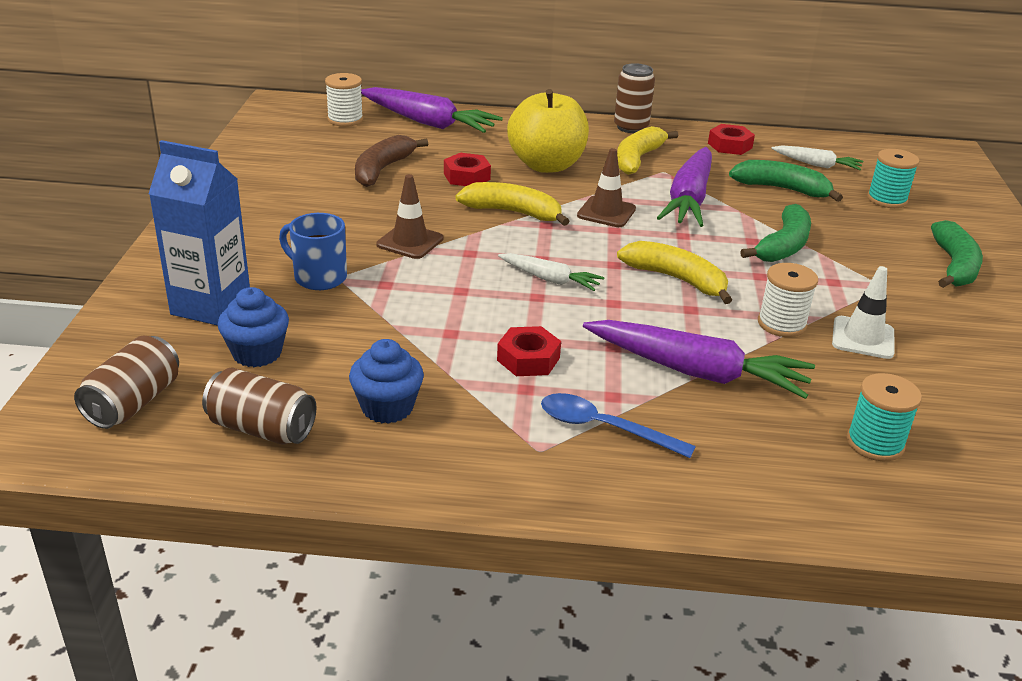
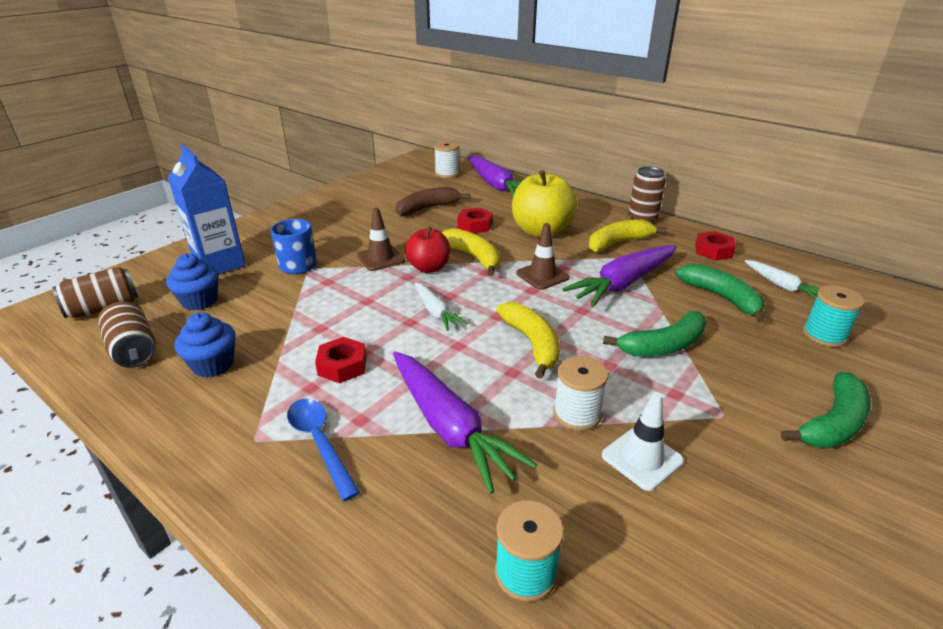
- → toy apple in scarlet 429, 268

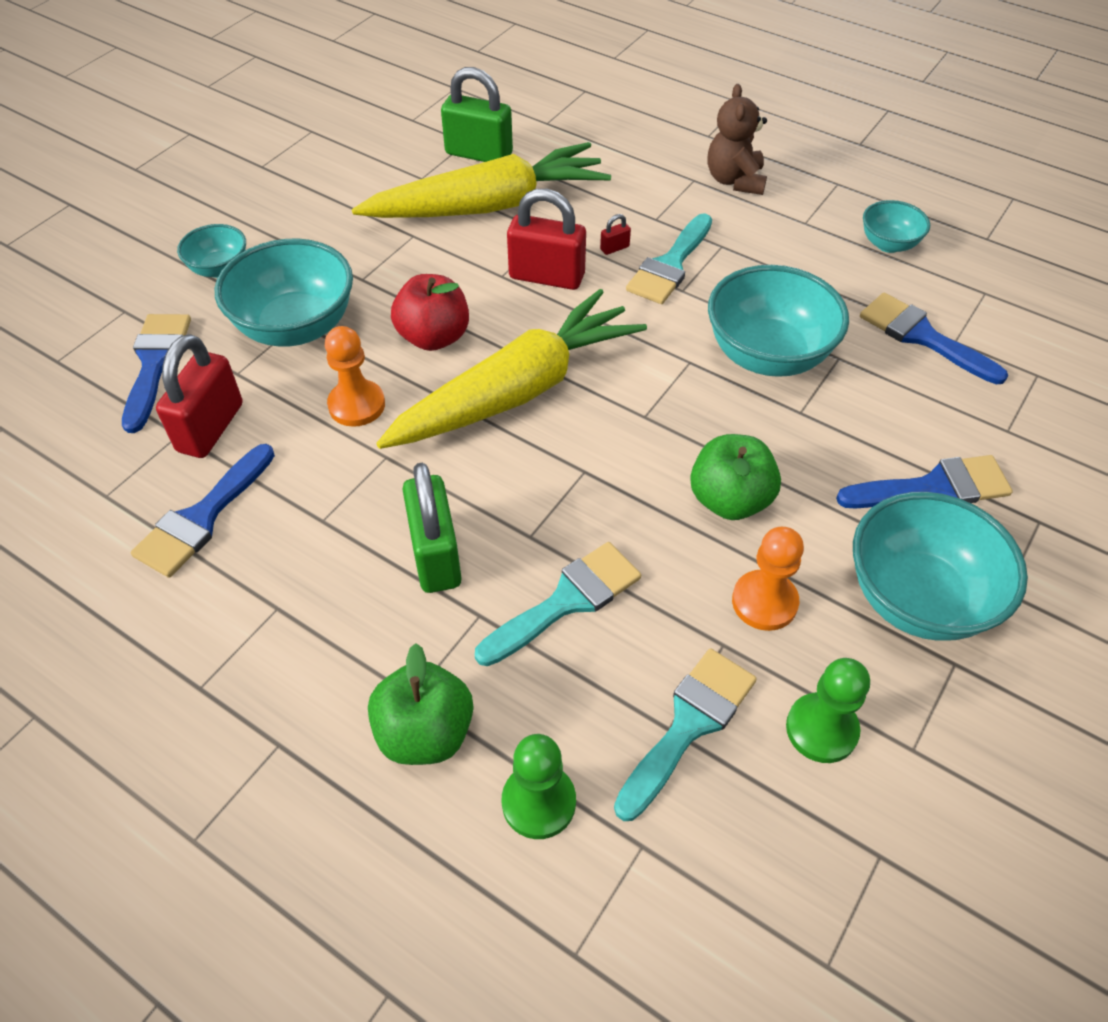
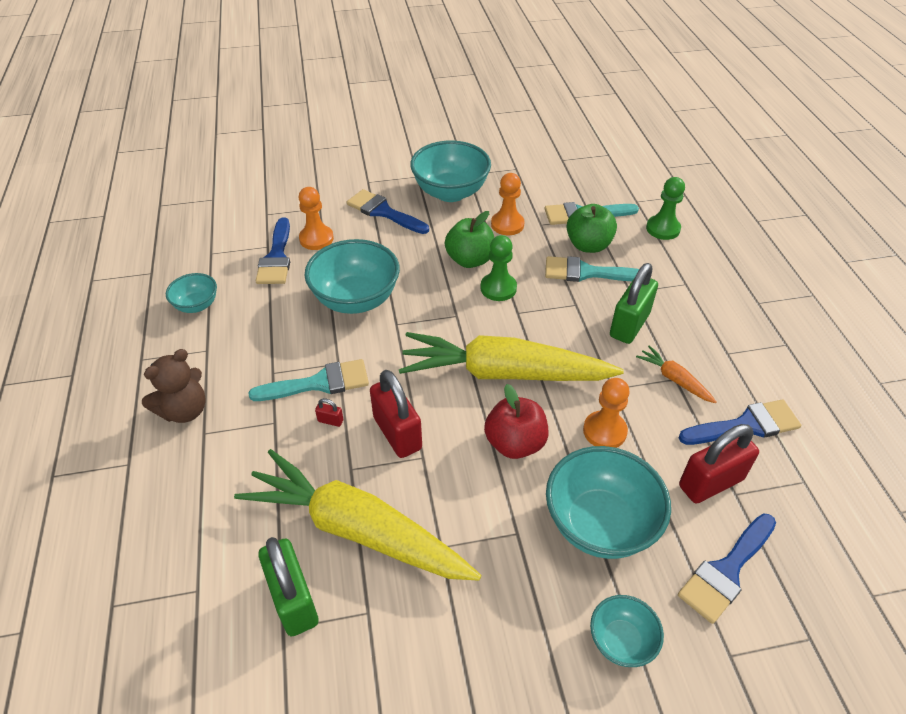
toy apple in leaf-green 425, 733 → toy apple in leaf-green 588, 245, move
chess pawn in leaf-green 821, 729 → chess pawn in leaf-green 498, 288, move
- → chess pawn in bright orange 316, 239
- → toy carrot in bright orange 674, 379

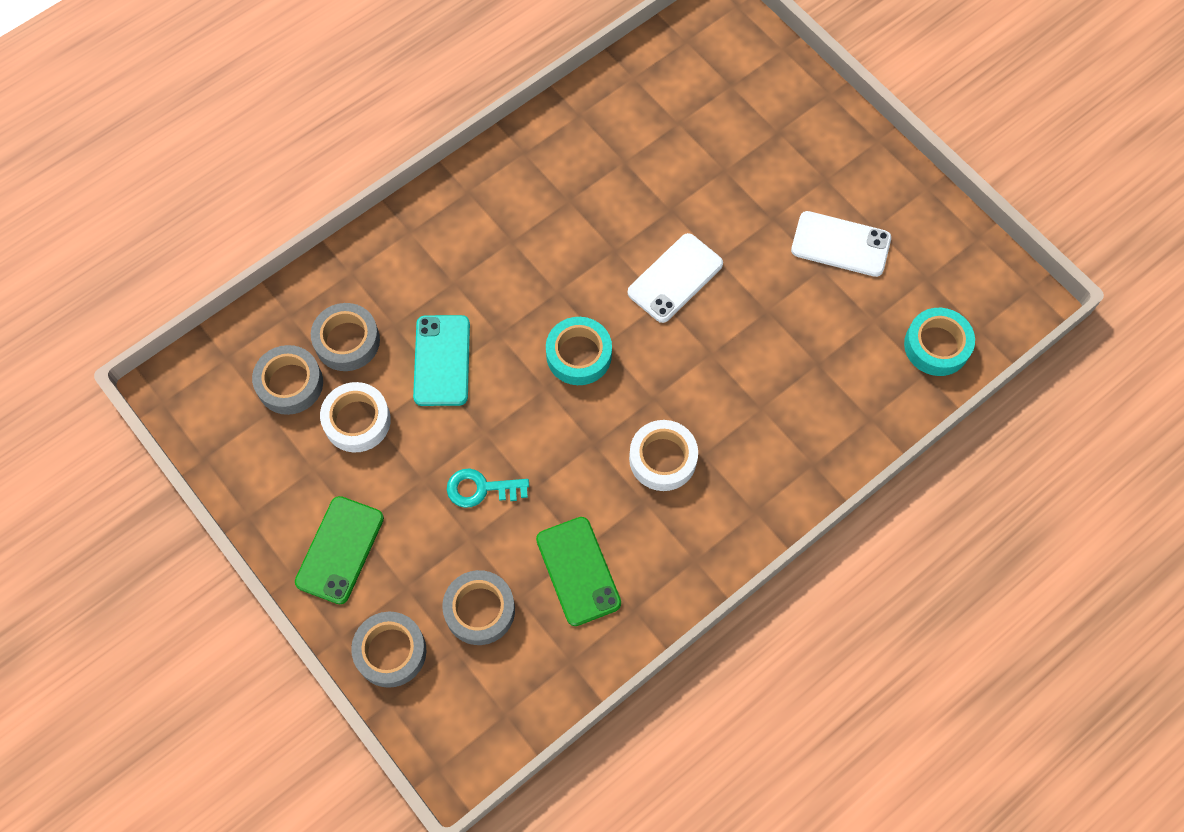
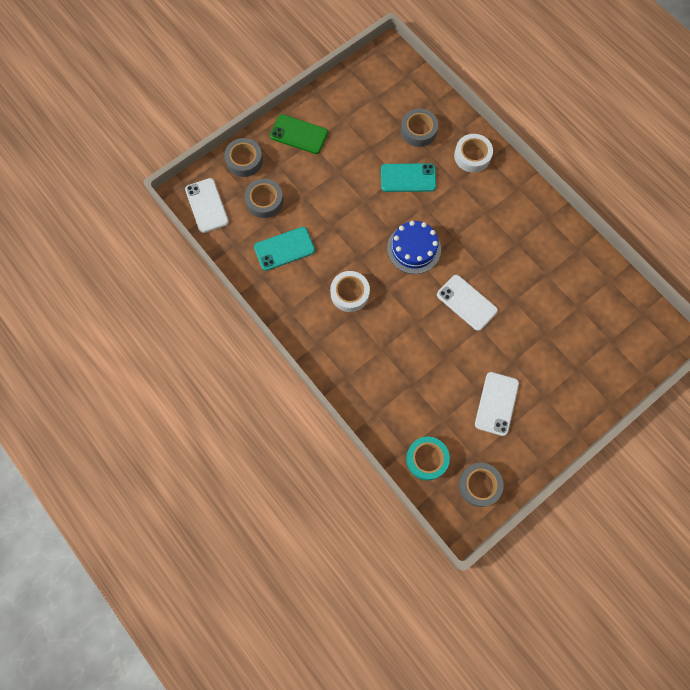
tape in ash-grey 290, 383 → tape in ash-grey 479, 485, move
tape in pure white 357, 421 → tape in pure white 472, 156, move
door key in teal 481, 489 → -
phone in leaf-green 578, 571 → phone in teal 284, 249
tape in teal 579, 355 → layer cake in cobalt 414, 249
- → phone in pure white 207, 205

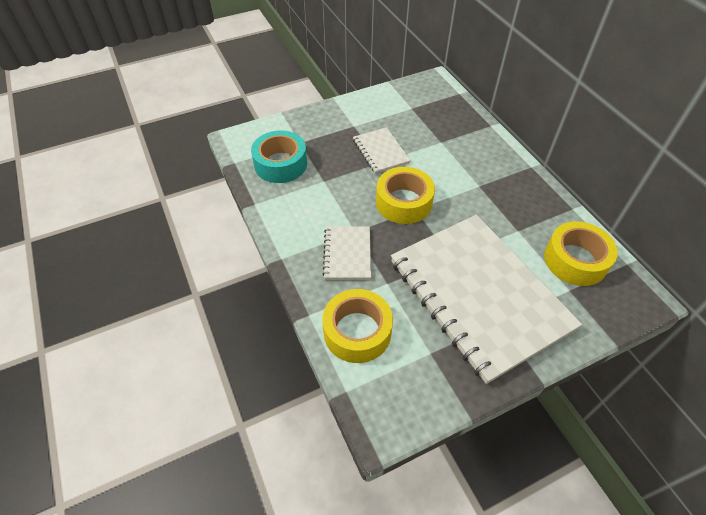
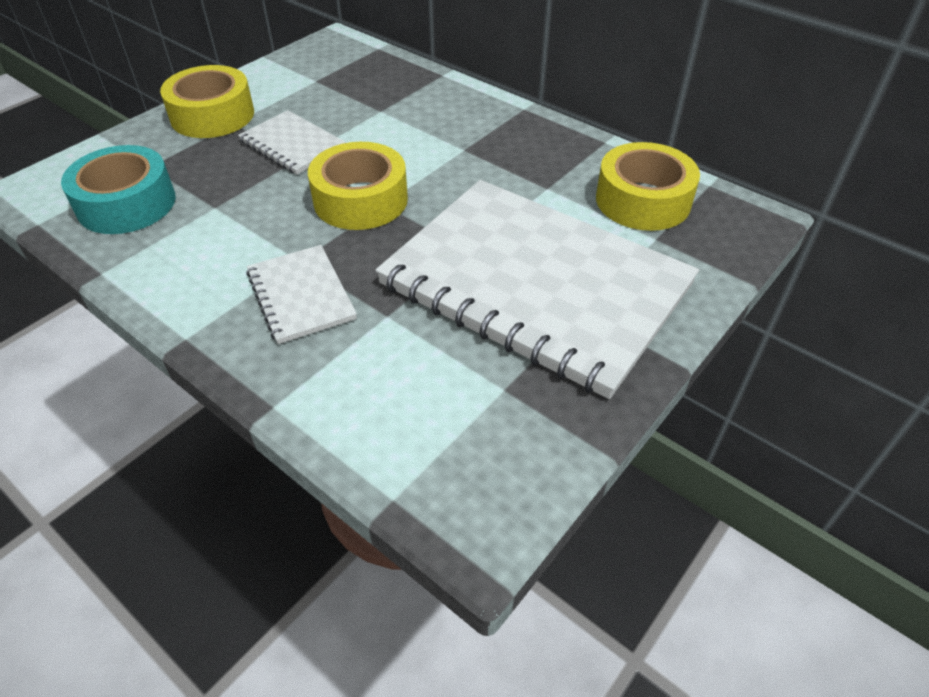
tape in bright yellow 357, 331 → tape in bright yellow 212, 115, move

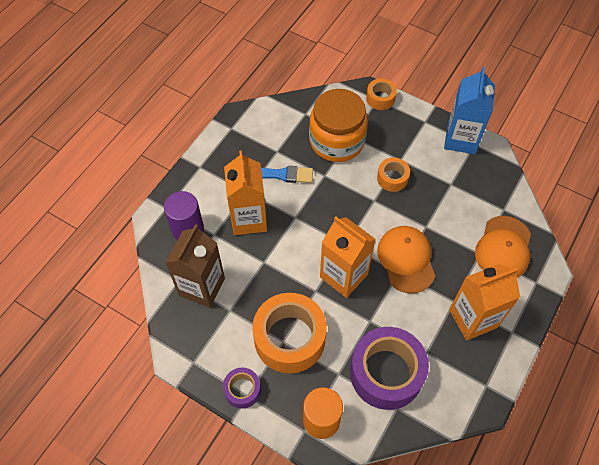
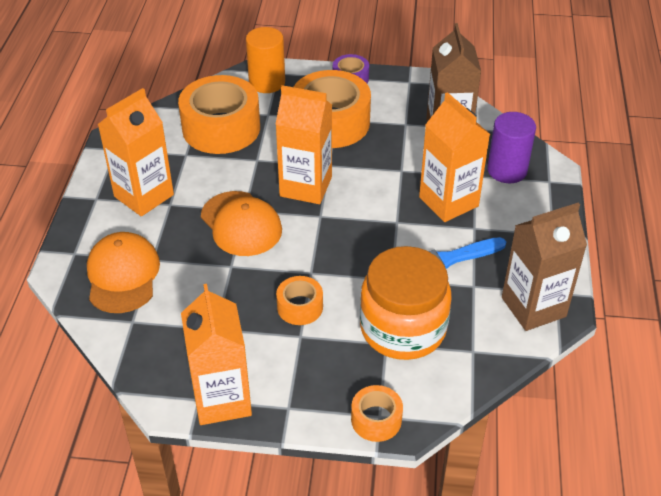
tape in purple 386, 373 → tape in bright orange 221, 128
juice carton in cobalt 461, 139 → juice carton in bright orange 222, 399
- → juice carton in russet 533, 307

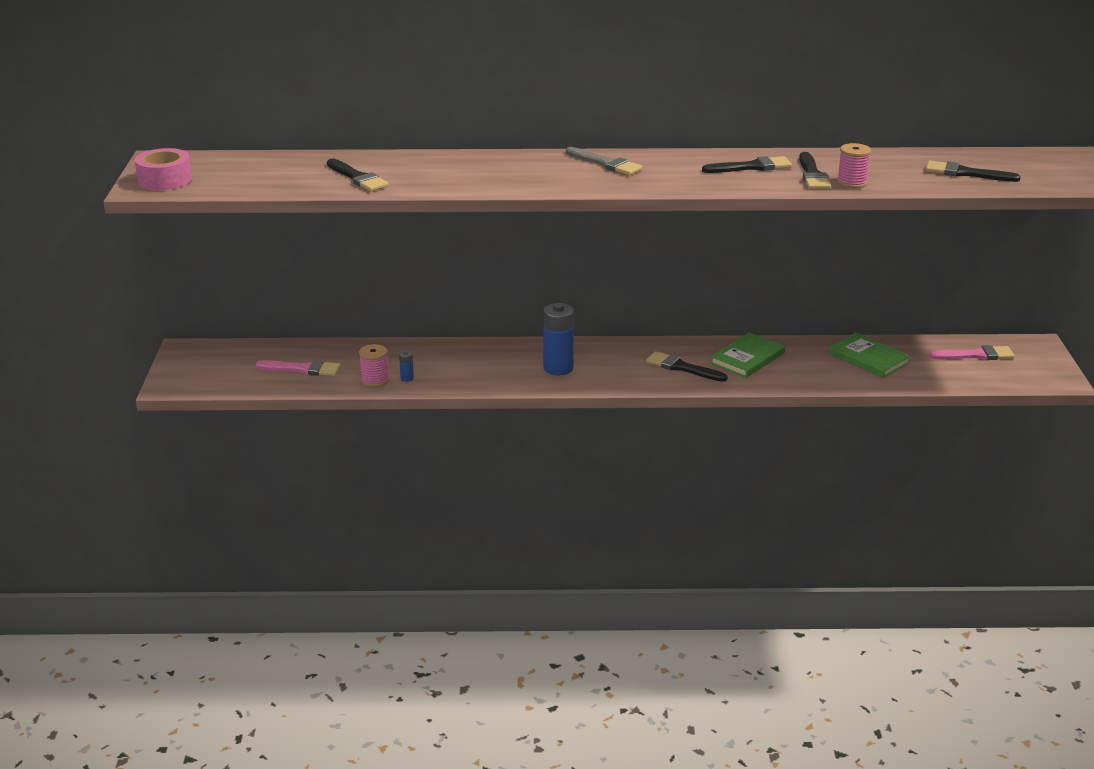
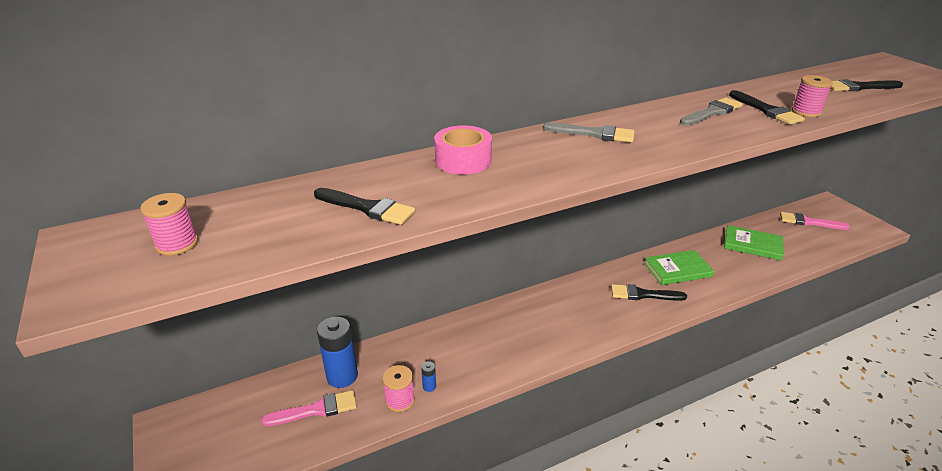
tape in rosy 165, 180 → tape in rosy 463, 160, move
battery in cobalt 558, 368 → battery in cobalt 342, 376, move
paint brush in ebony 752, 167 → paint brush in ash-grey 712, 112
hardcover in leaf-green 747, 358 → hardcover in leaf-green 677, 269, 60 degrees clockwise
paint brush in rosy 976, 355 → paint brush in rosy 809, 222, 135 degrees counterclockwise
- → spool in rosy 177, 244

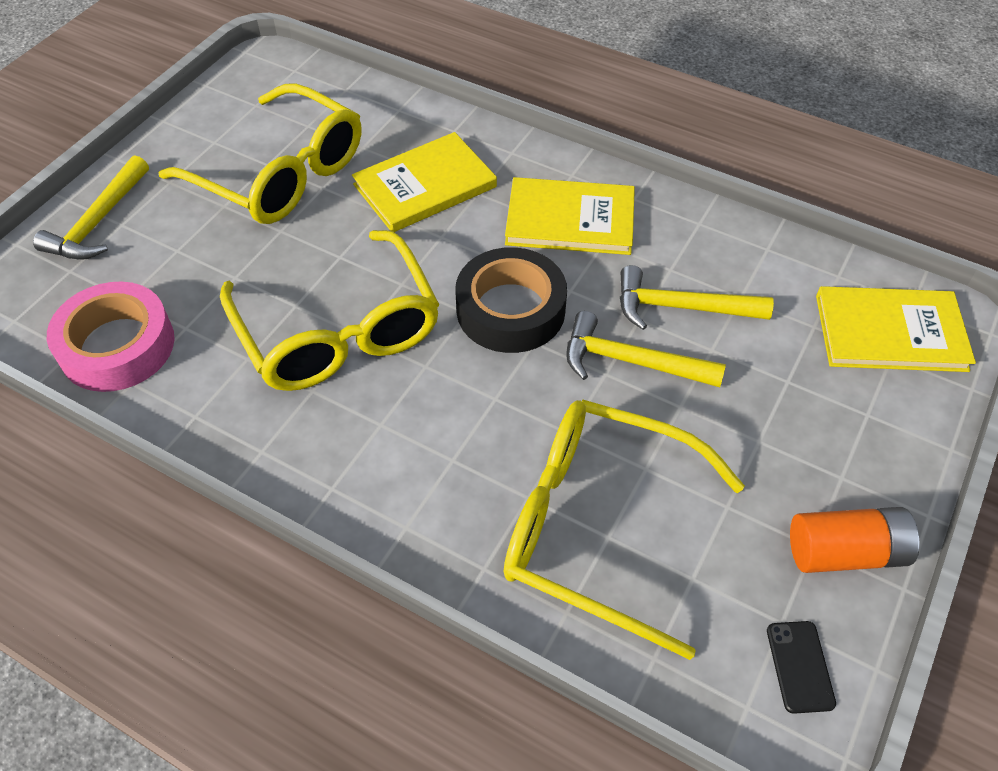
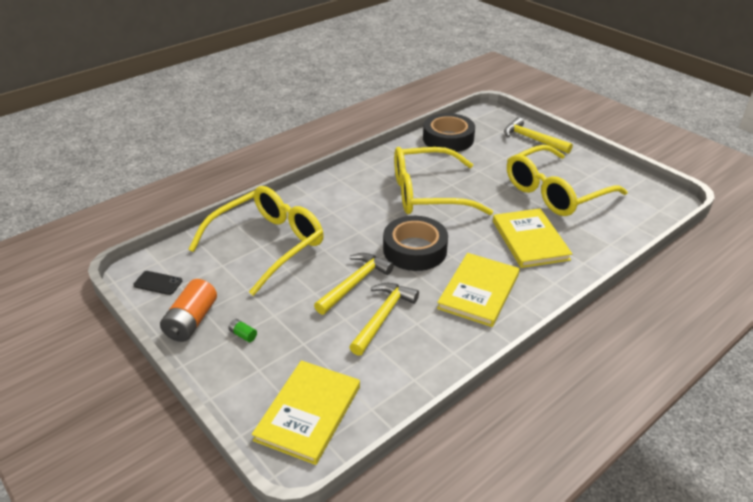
tape in rosy 117, 346 → tape in ebony 448, 139
- → battery in leaf-green 243, 335

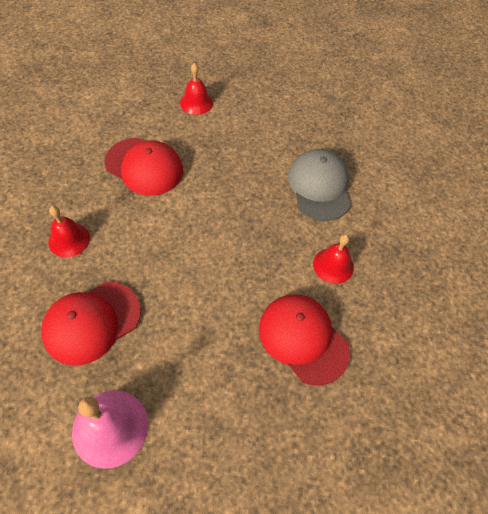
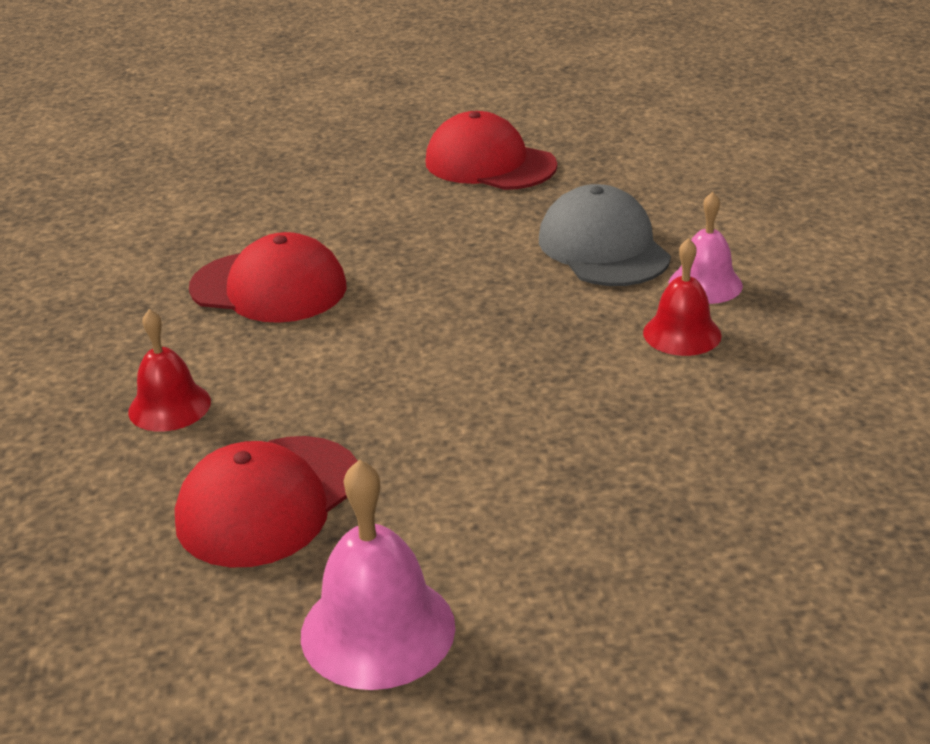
bell in scarlet 196, 102 → -
baseball cap in scarlet 303, 339 → baseball cap in scarlet 490, 164, move
- → bell in rosy 705, 284

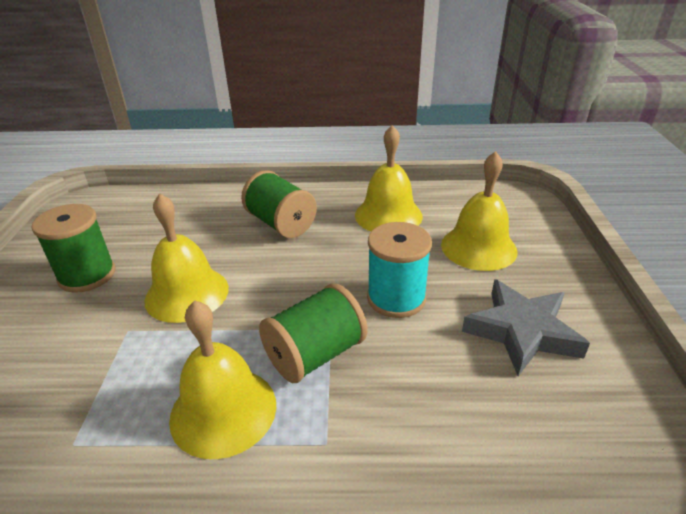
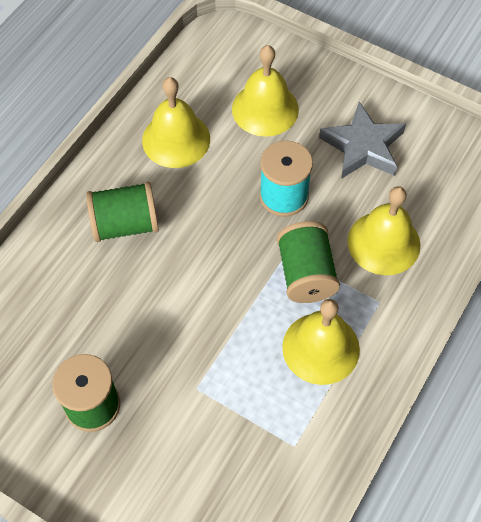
bell in bright yellow 187, 293 → bell in bright yellow 383, 243, move

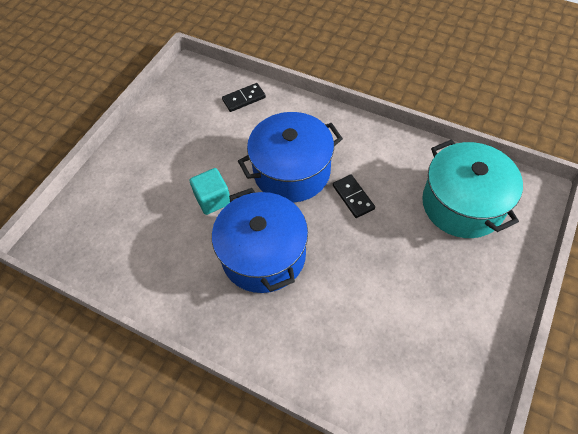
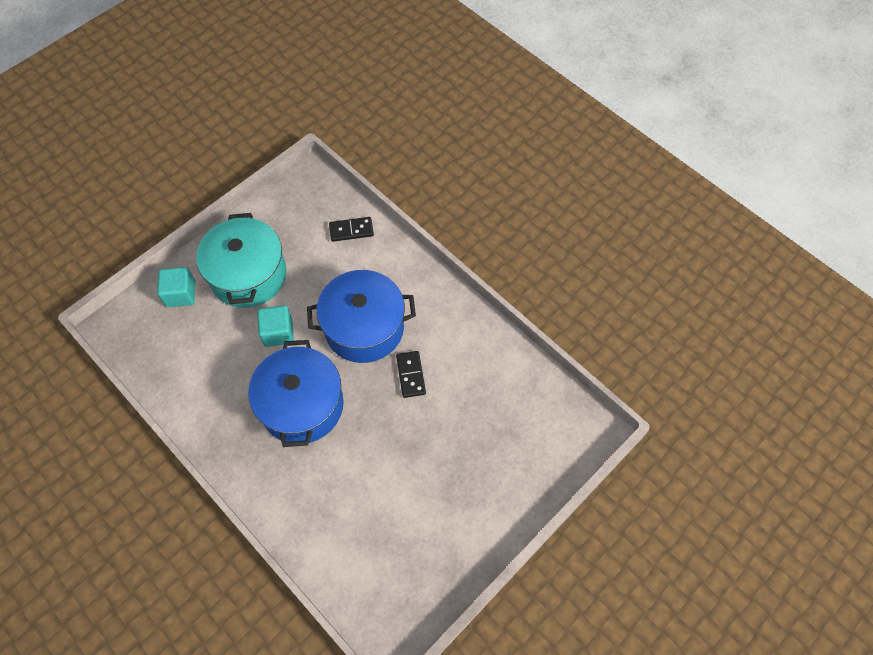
stockpot in teal 462, 204 → stockpot in teal 248, 275, move
- → solid cube in teal 181, 294

